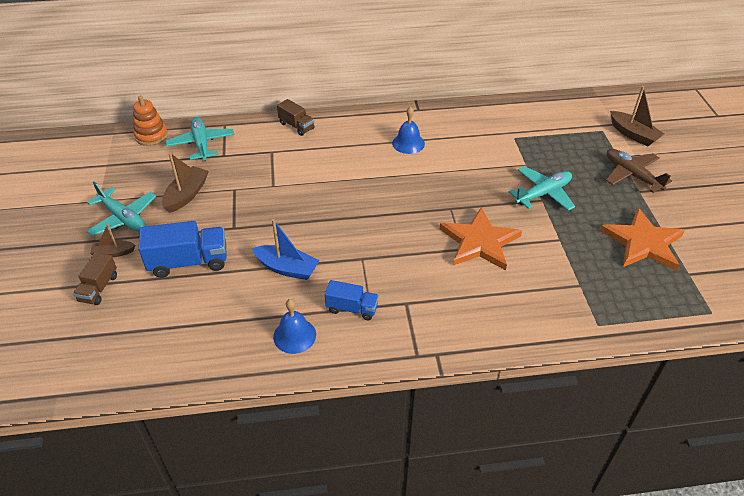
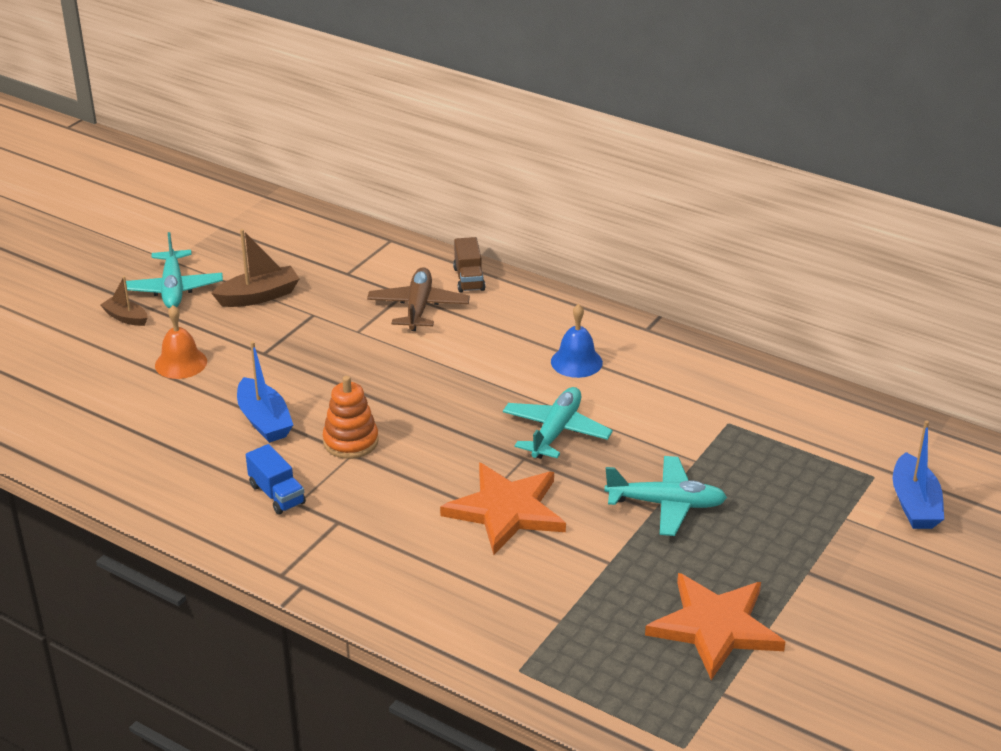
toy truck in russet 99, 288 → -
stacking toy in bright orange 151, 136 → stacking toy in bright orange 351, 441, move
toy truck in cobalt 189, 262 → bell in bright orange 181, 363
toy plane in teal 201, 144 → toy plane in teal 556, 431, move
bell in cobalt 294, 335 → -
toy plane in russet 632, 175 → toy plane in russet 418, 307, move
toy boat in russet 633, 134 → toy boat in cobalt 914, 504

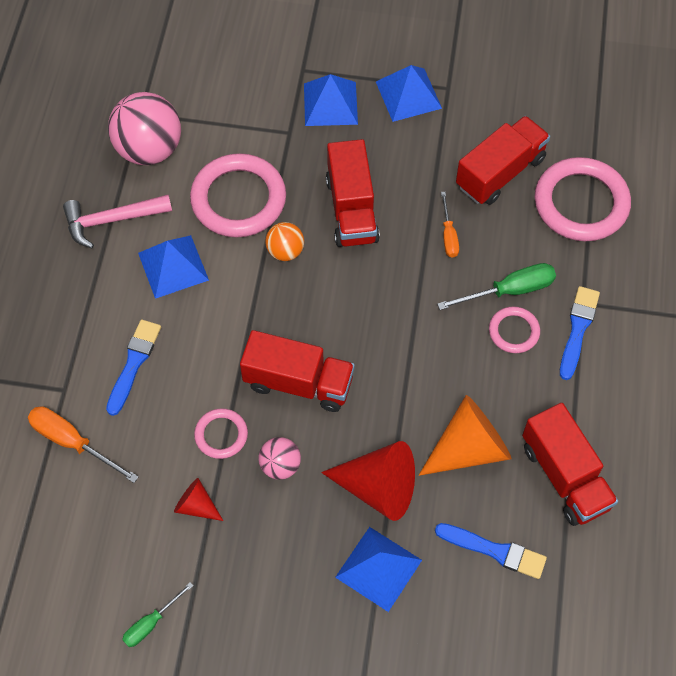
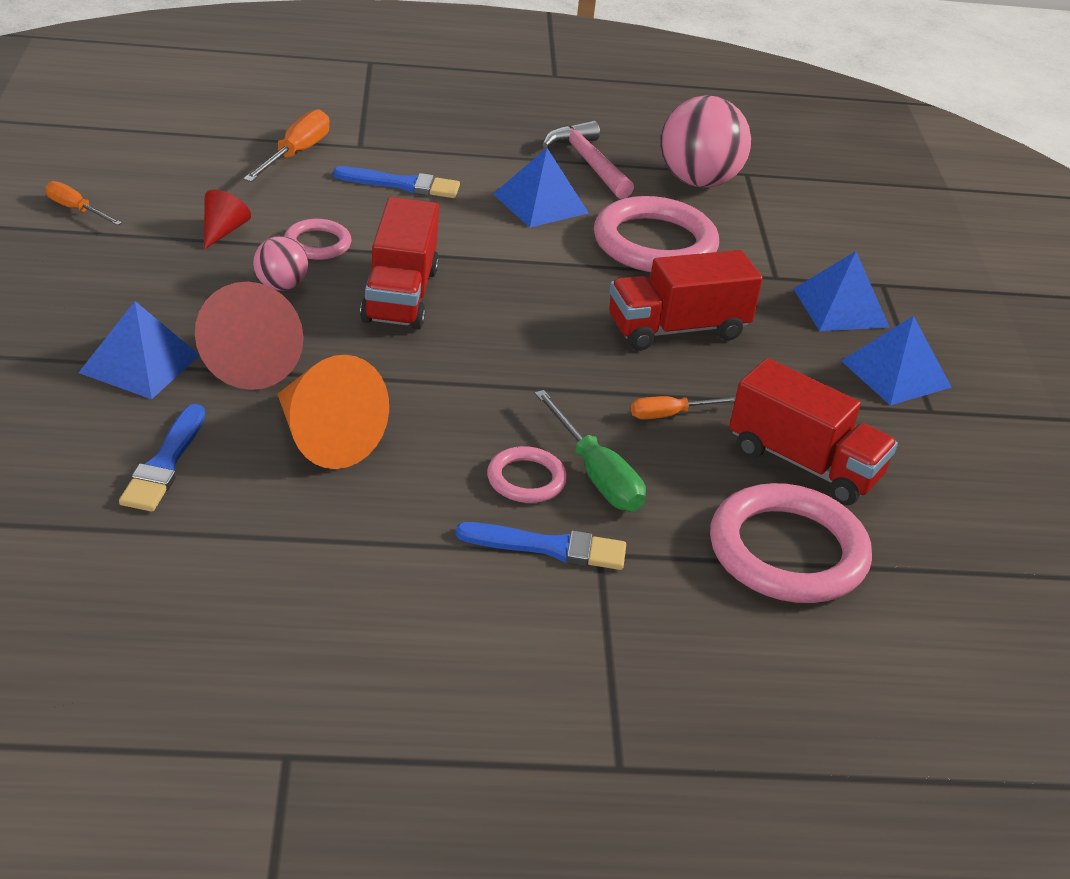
screwdriver in leaf-green 151, 623 → screwdriver in bright orange 76, 209
sphere in bright orange 285, 251 → -
toy truck in scarlet 564, 476 → -

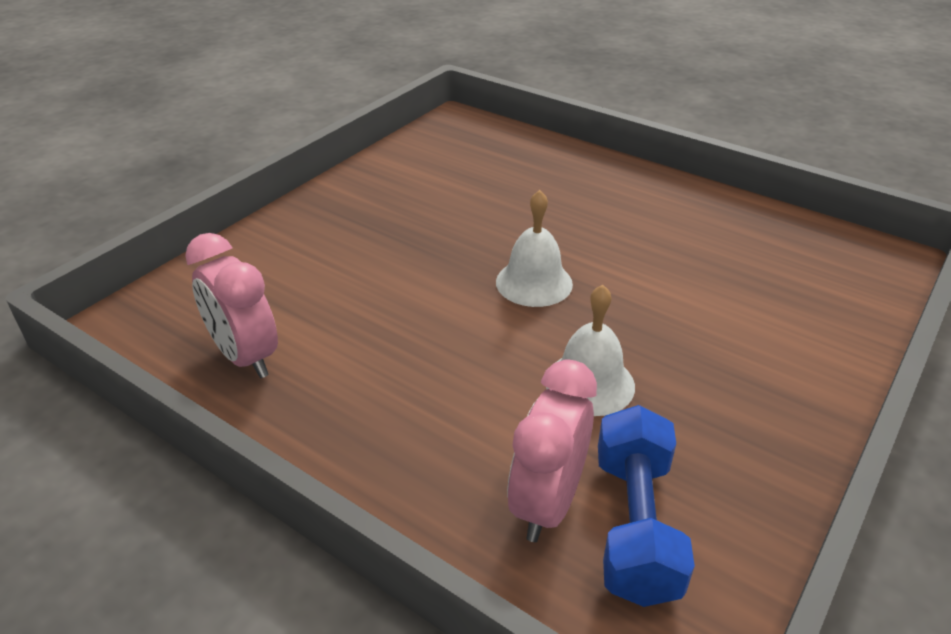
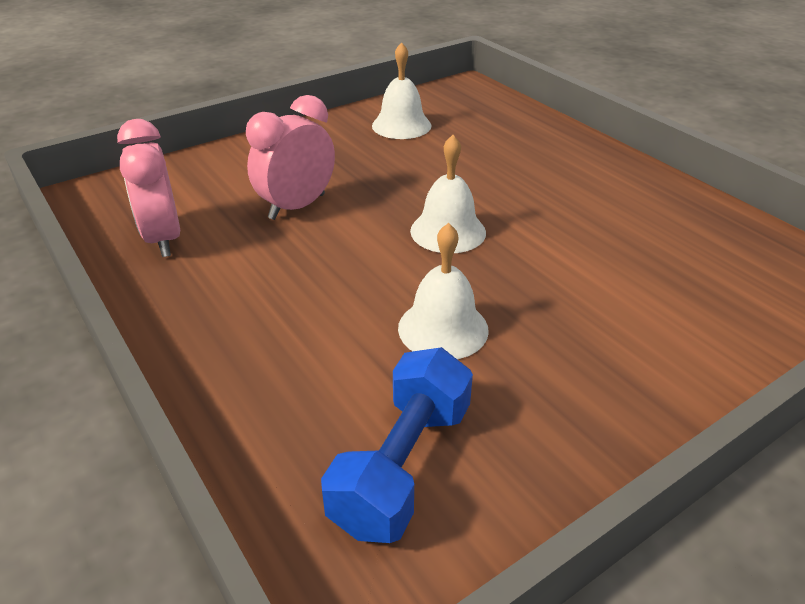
bedside clock in rosy 547, 503 → bedside clock in rosy 297, 207, move
- → bell in pure white 401, 125

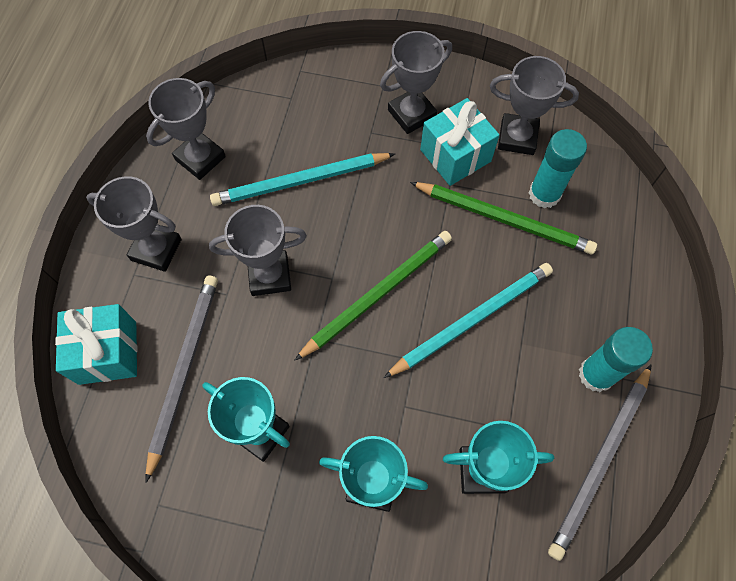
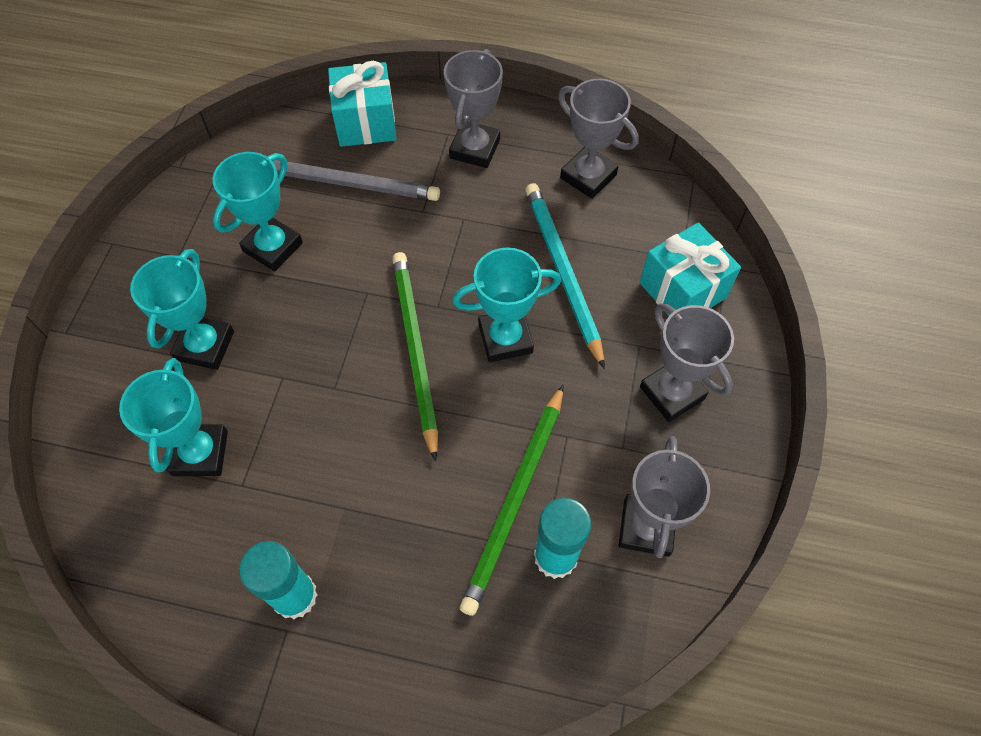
award cup in ash-grey 269, 275 → -
wooden pencil in leaf-green 377, 294 → wooden pencil in leaf-green 415, 351, 150 degrees counterclockwise
wooden pencil in teal 471, 320 → -
wrapped gift in teal 455, 155 → wrapped gift in teal 682, 290, move
wooden pencil in ash-grey 600, 461 → -
- → award cup in teal 505, 338

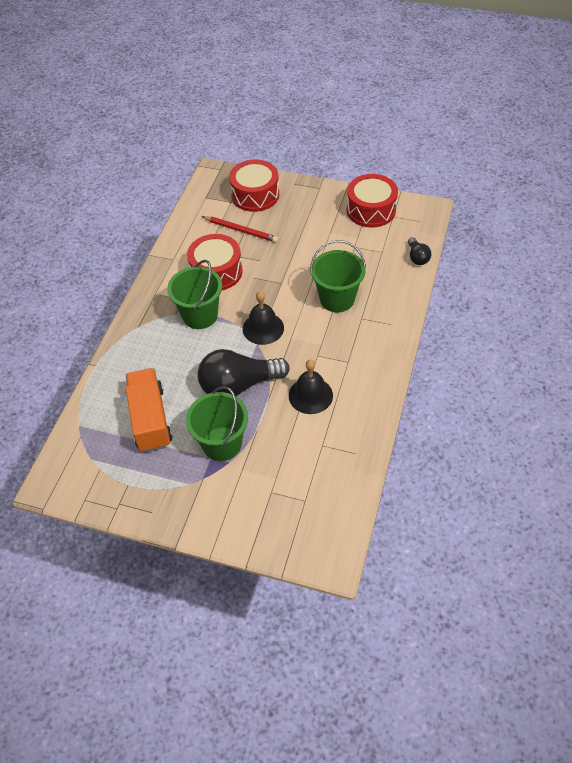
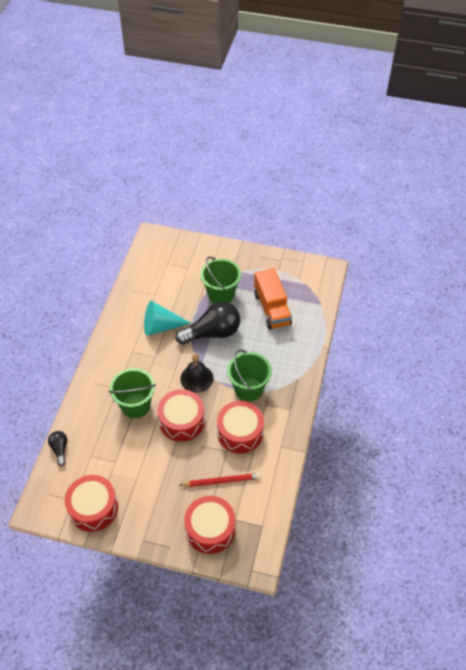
wooden pencil in scarlet 241, 230 → wooden pencil in scarlet 221, 481, 150 degrees clockwise
bell in ebony 310, 395 → solid cone in teal 161, 326
- → drum in scarlet 182, 421

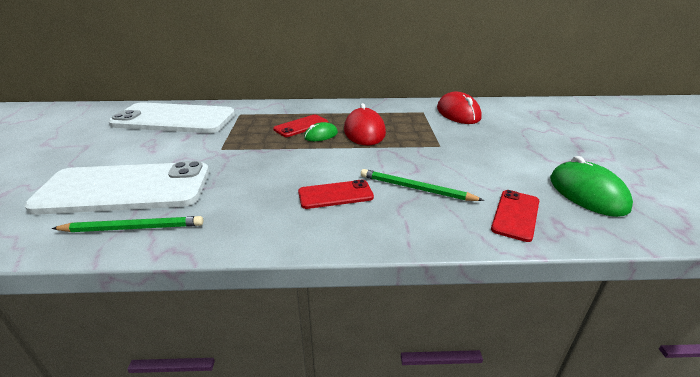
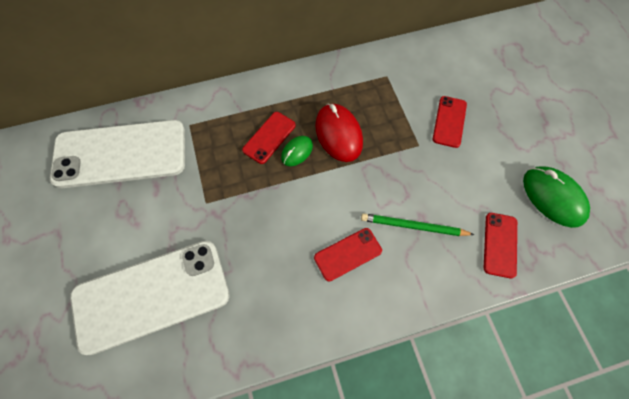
wooden pencil in leaf-green 133, 228 → -
PC mouse in scarlet 458, 113 → -
- → phone in scarlet 449, 121

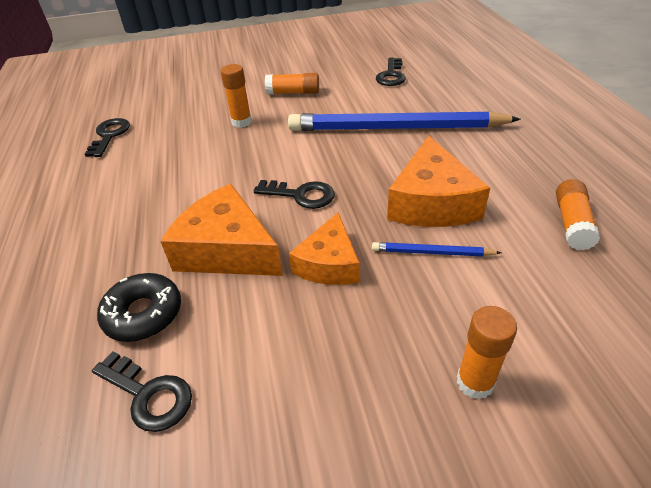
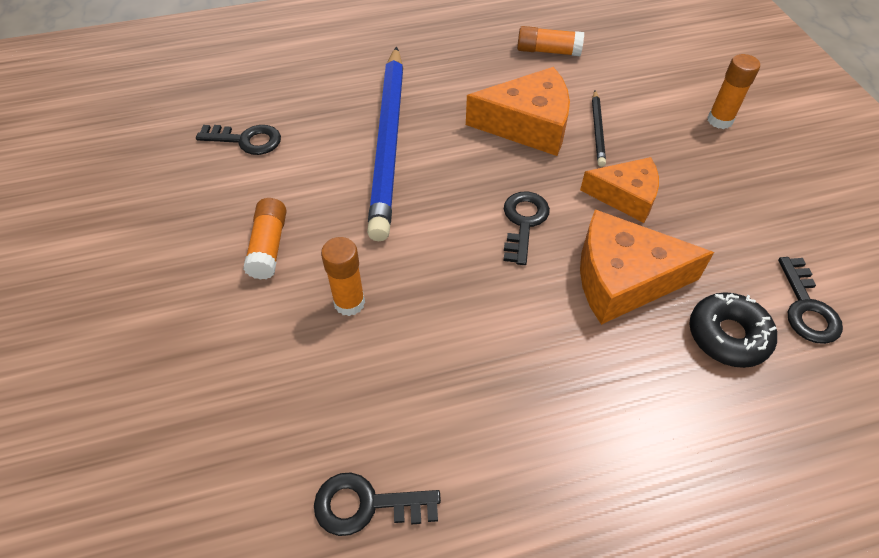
door key in ebony 148, 395 → door key in ebony 807, 308, 150 degrees clockwise
piece of cheese in bright orange 227, 250 → piece of cheese in bright orange 623, 279, 60 degrees clockwise
wooden pencil in cobalt 432, 252 → wooden pencil in ebony 597, 130

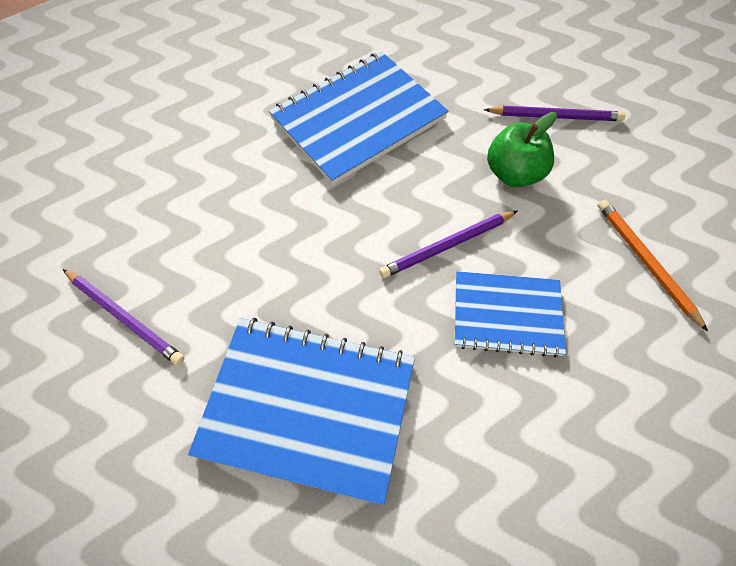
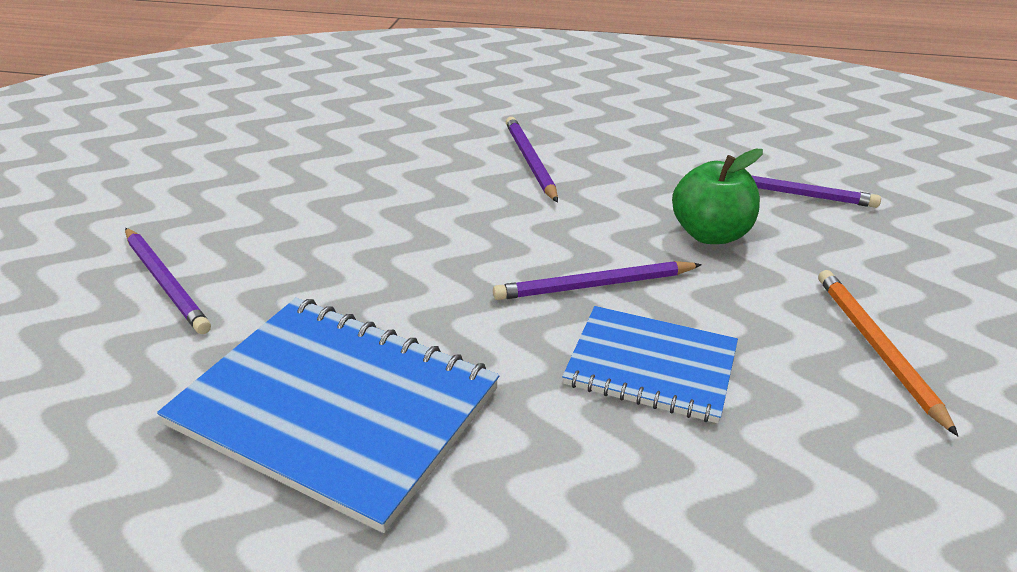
exercise book in cobalt 358, 119 → wooden pencil in purple 530, 161

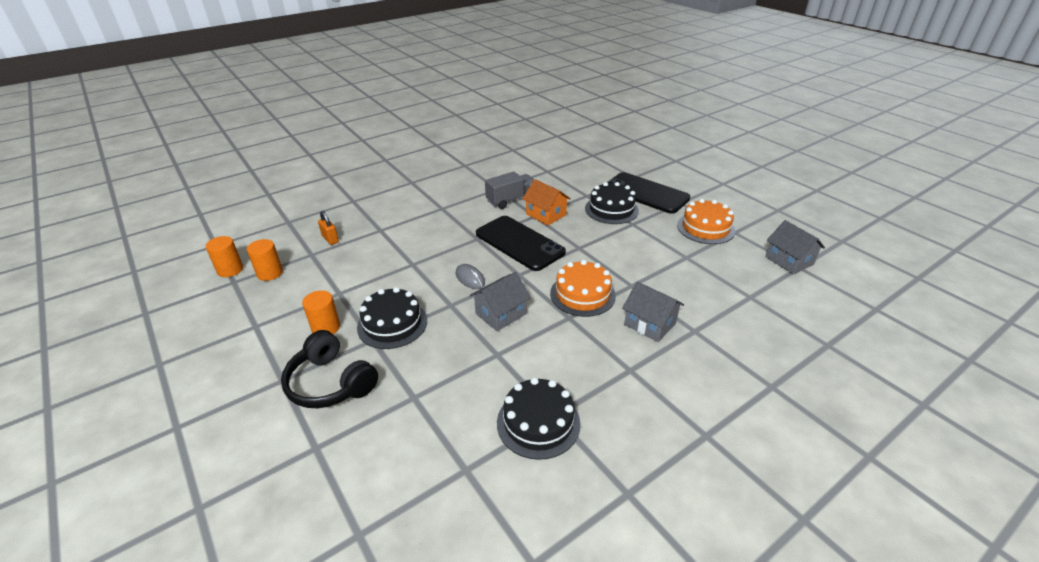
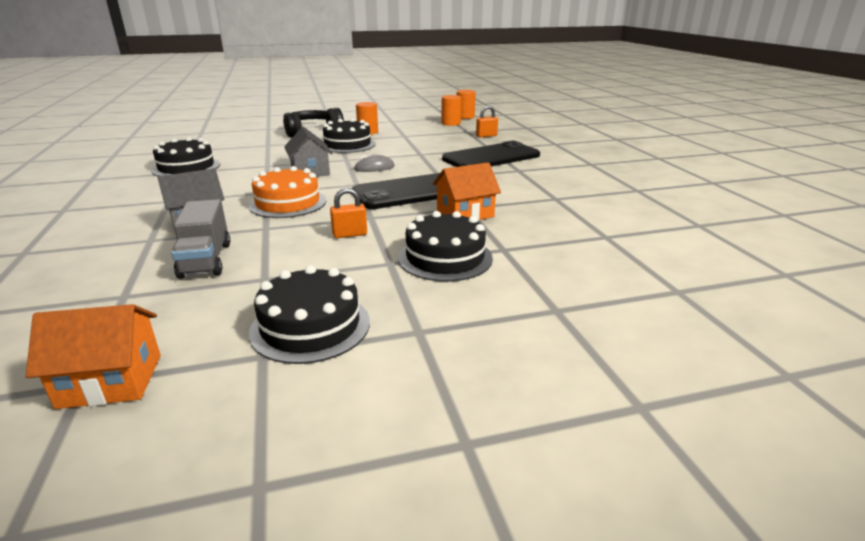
toy truck in ash-grey 511, 200 → toy truck in ash-grey 206, 260, move
phone in ebony 645, 193 → phone in ebony 491, 157, move
layer cake in bright orange 705, 228 → layer cake in ebony 310, 326
house in ash-grey 789, 261 → house in bright orange 111, 381
- → lock in bright orange 350, 234

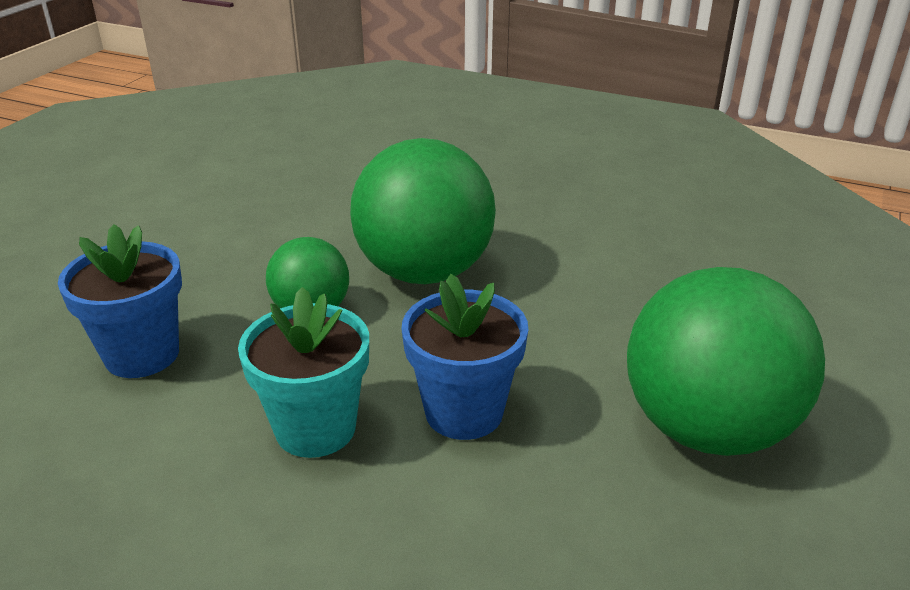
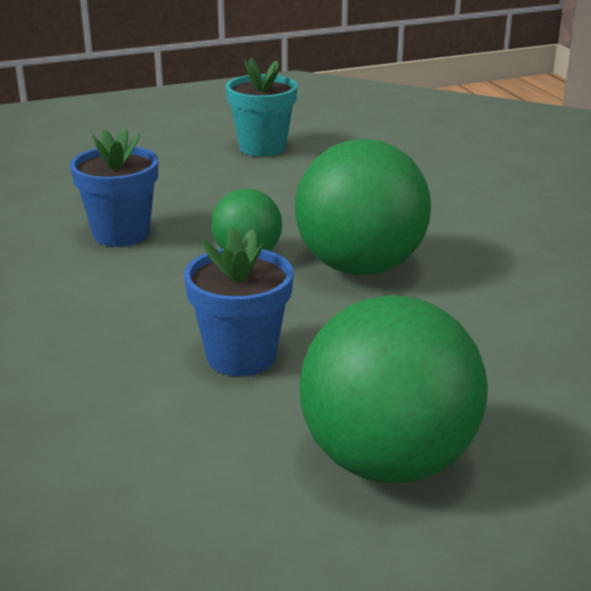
potted plant in teal 315, 428 → potted plant in teal 262, 147, move

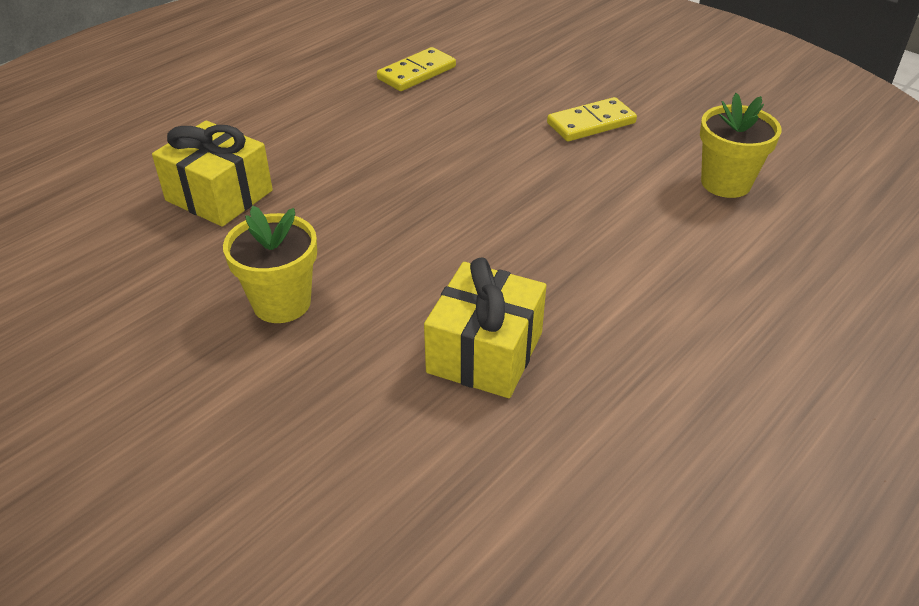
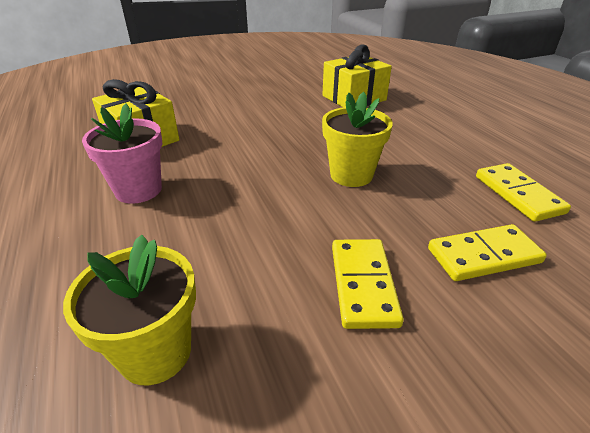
potted plant in bright yellow 281, 303 → potted plant in bright yellow 351, 175, move
- → potted plant in rosy 138, 190
- → domino piece in bright yellow 483, 255

